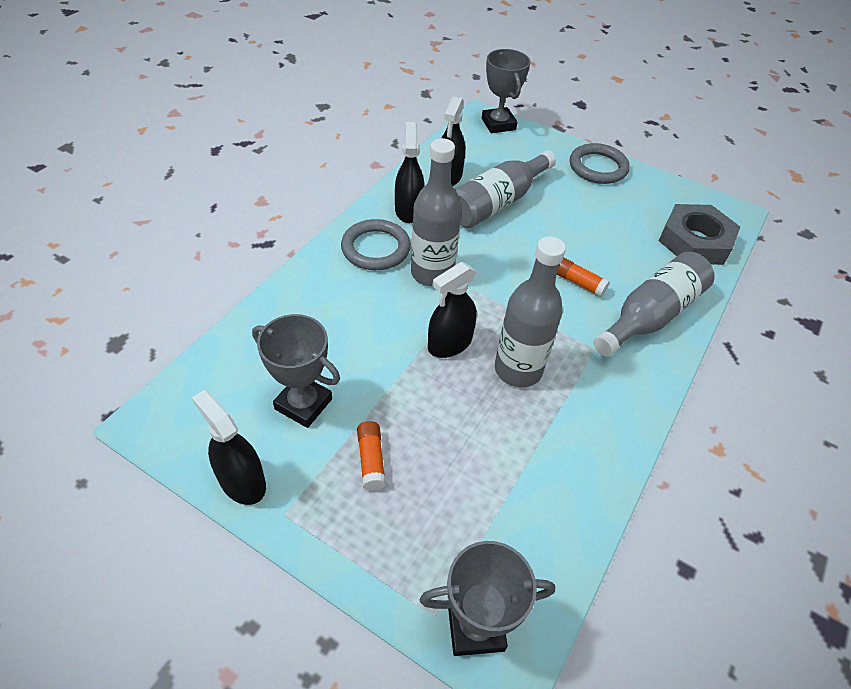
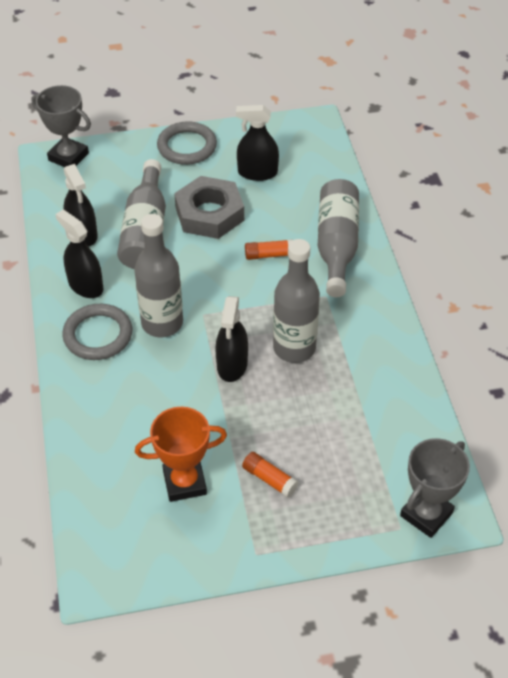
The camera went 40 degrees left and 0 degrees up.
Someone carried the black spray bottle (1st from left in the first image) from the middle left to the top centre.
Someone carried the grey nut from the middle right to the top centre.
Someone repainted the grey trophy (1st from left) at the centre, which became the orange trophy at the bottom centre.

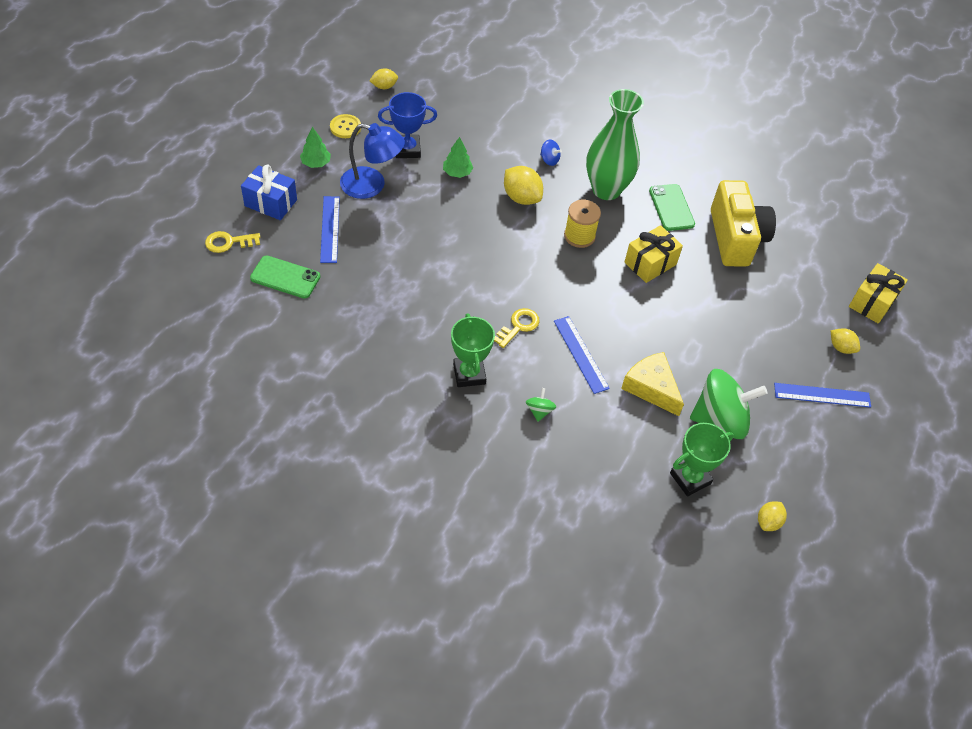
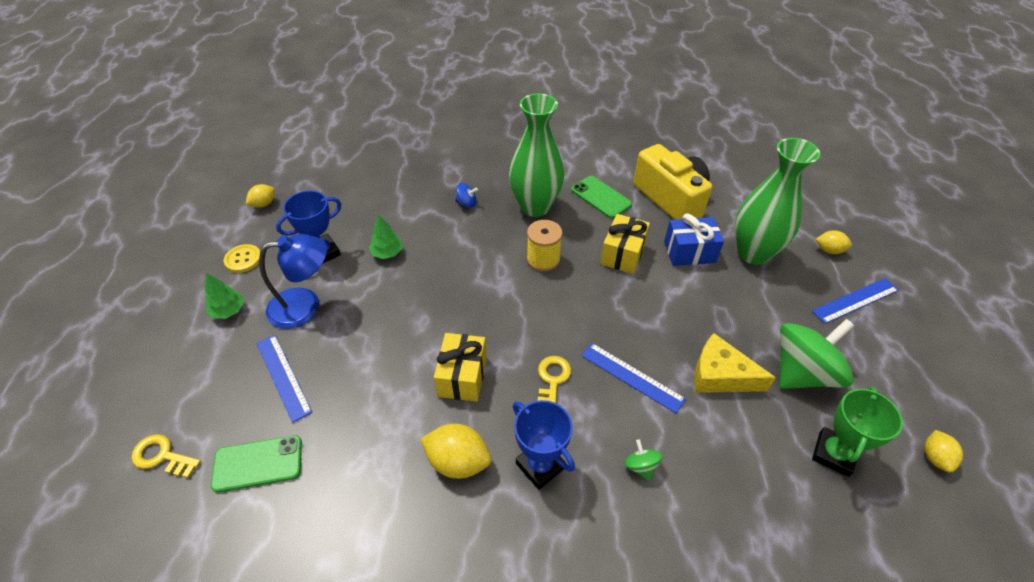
The camera went 25 degrees left and 5 degrees down.
Someone put down the green vase (2nd from left) at the middle right.
Someone carried the blue gift from the top left to the middle right.
Someone carried the yellow lemon (2nd from left) from the top centre to the bottom centre.
Someone carried the yellow gift (2nd from left in the first image) from the middle right to the centre.
Someone repainted the green trophy (1st from left) at the centre, which became the blue trophy (2nd from left) at the bottom centre.
Someone rotated the yellow key (1st from left) at the top left by 60 degrees clockwise.

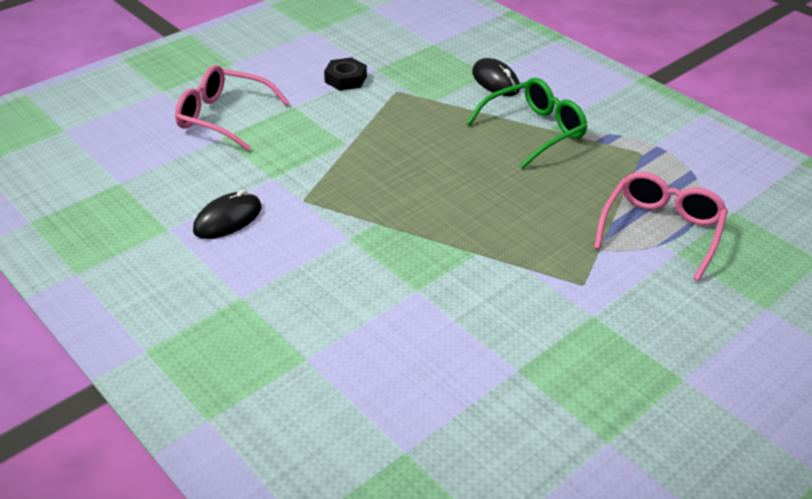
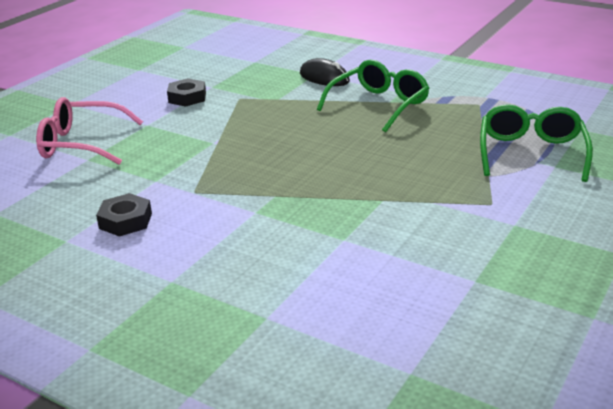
The camera went 15 degrees left and 10 degrees down.
Someone swapped the black mouse (1st from left) at the middle left for the black nut (1st from left) at the middle left.
Someone repainted the pink glasses (2nd from left) at the middle right, which became the green glasses (2nd from left) at the middle right.

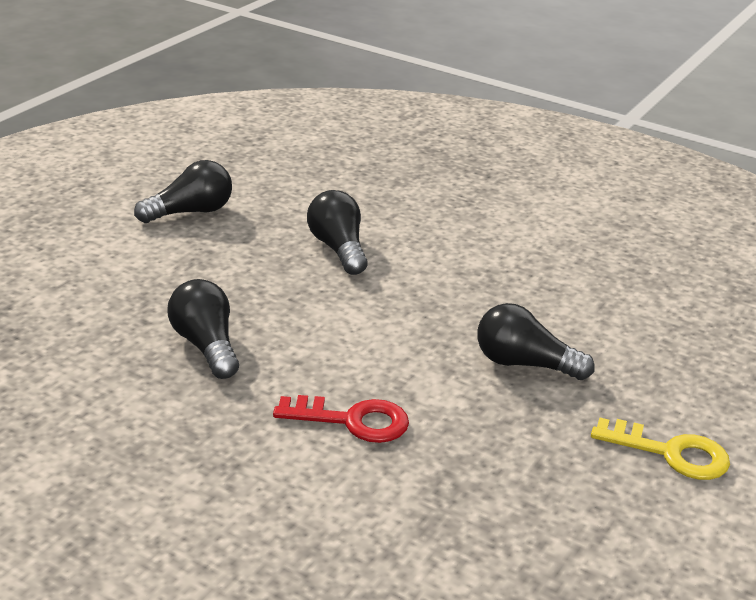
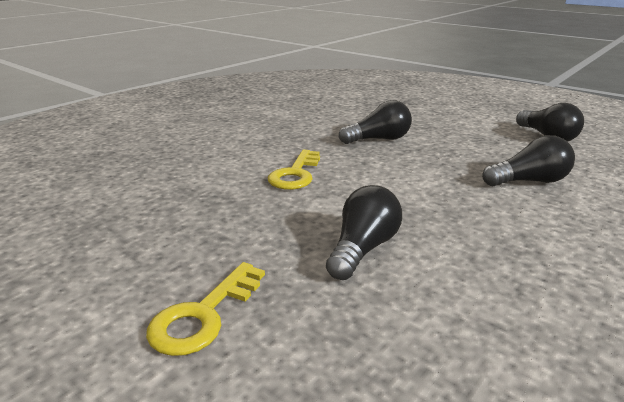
The camera went 100 degrees right and 5 degrees down.
Someone repainted the red key at the bottom centre, which became the yellow key (2nd from left) at the centre.

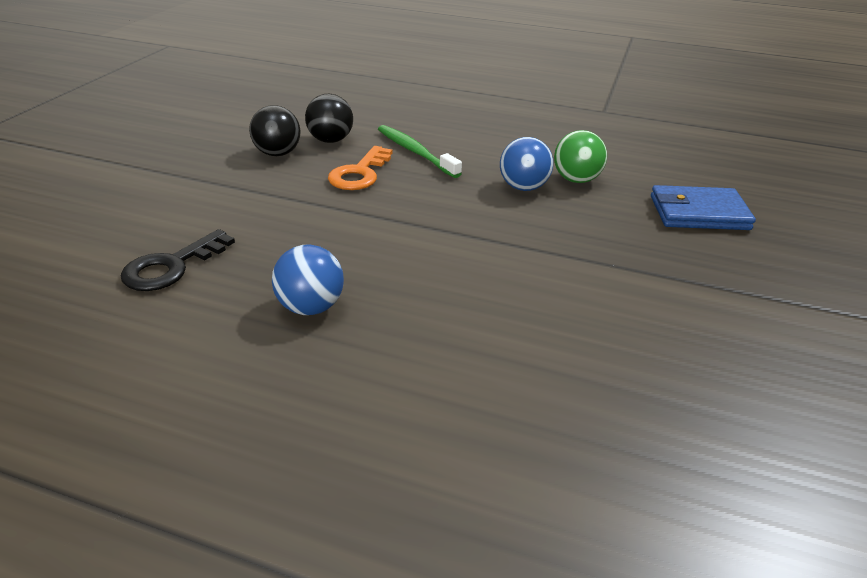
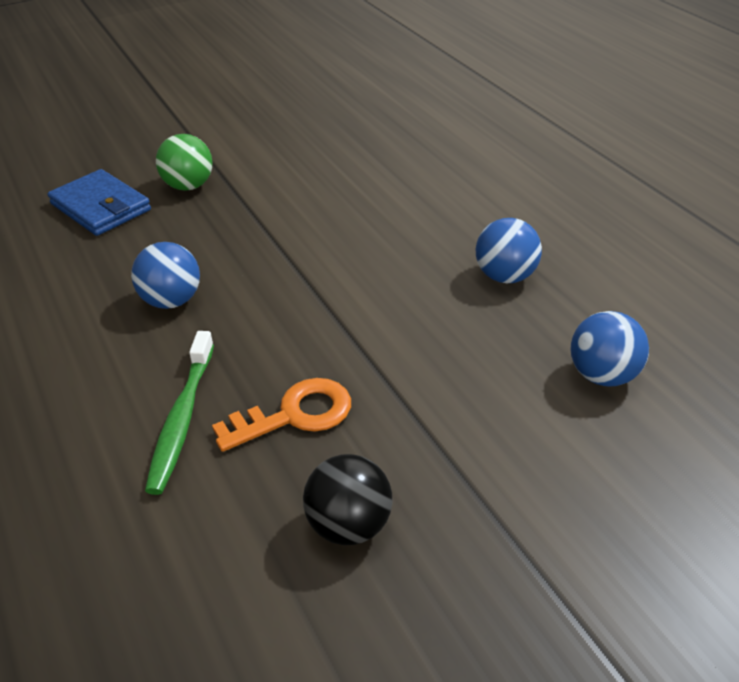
The camera went 135 degrees left and 5 degrees up.
Someone took away the black ball (2nd from left) at the top centre.
Someone carried the green ball from the top right to the top left.
Someone swapped the black key at the middle left for the blue ball (3rd from left) at the middle right.

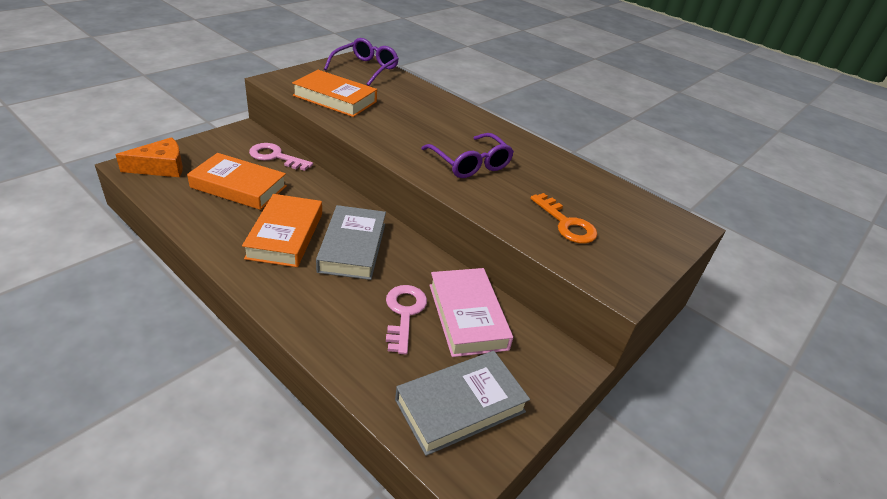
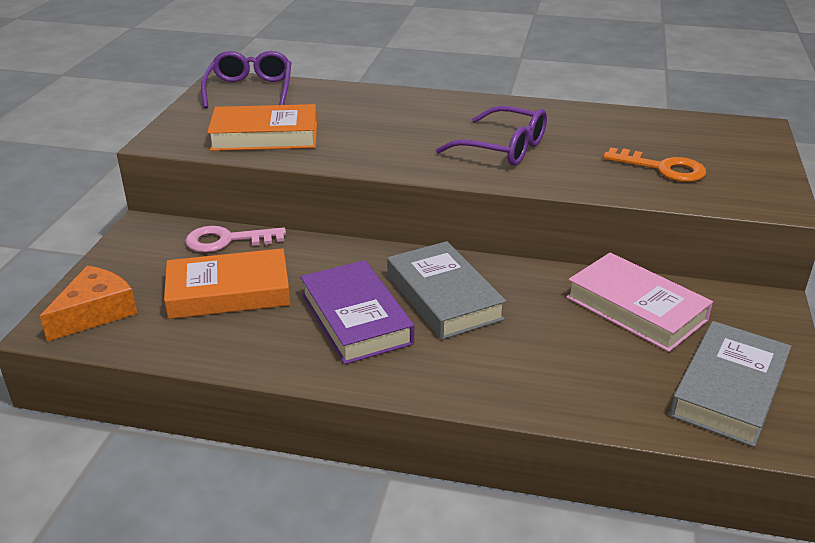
The camera went 25 degrees left and 5 degrees down.
Someone took away the pink key (2nd from left) at the centre.
Someone repainted the orange book (2nd from left) at the middle left, which became the purple book at the centre.

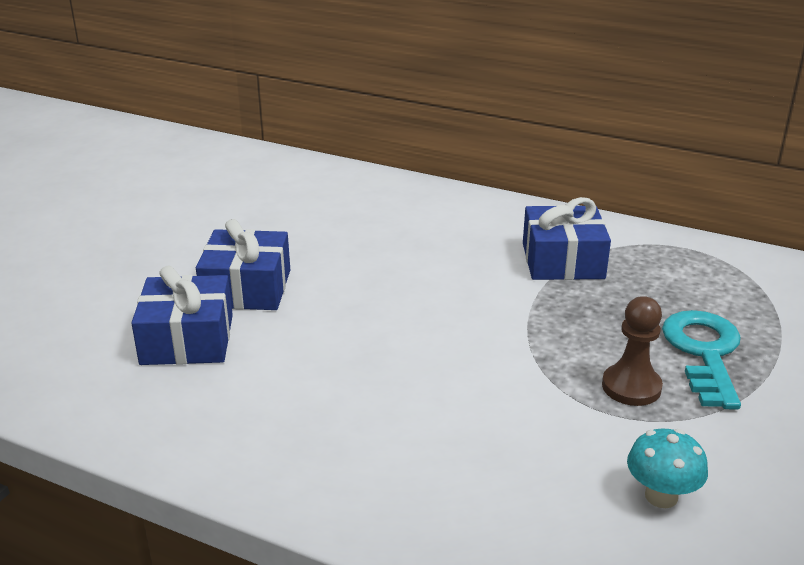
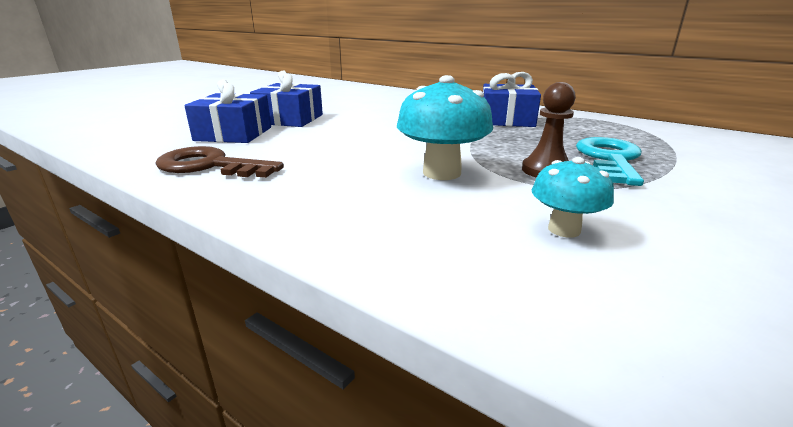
The camera went 10 degrees right and 5 degrees down.
Someone put down the brown key at the middle left.
Someone put down the turquoise mushroom (1st from left) at the top centre.

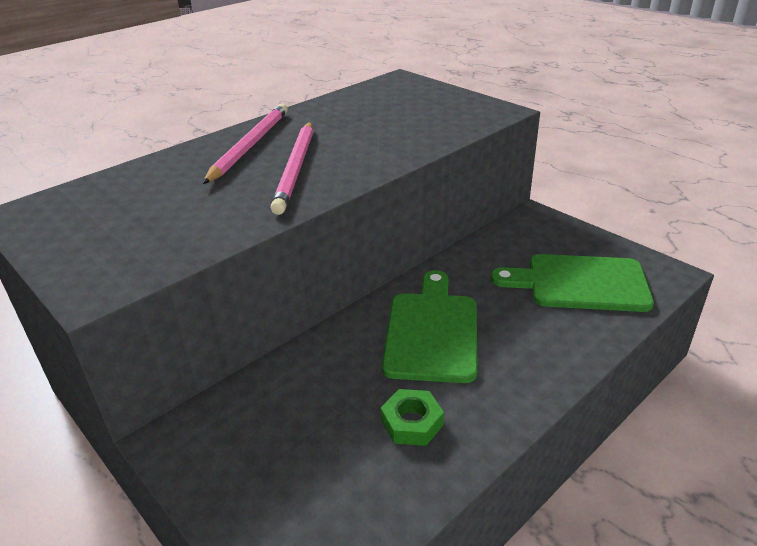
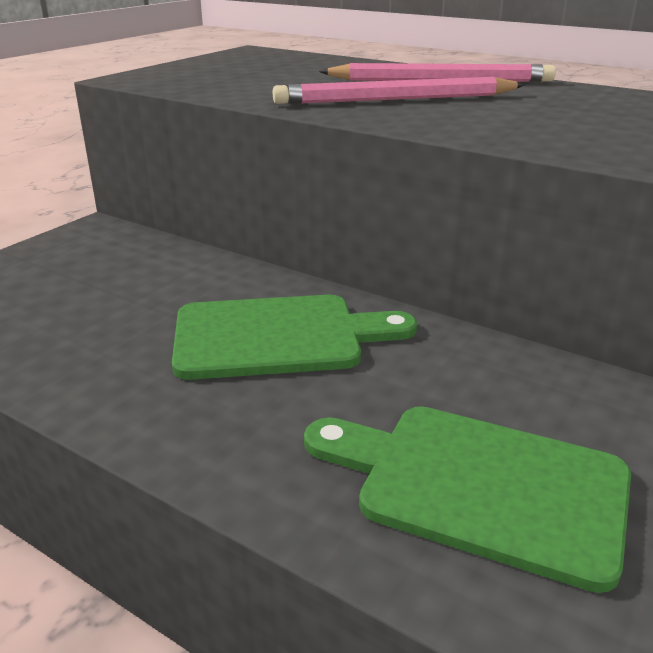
The camera went 75 degrees right and 5 degrees down.
Someone took away the green nut at the bottom centre.
Someone rotated the green cutting board (2nd from left) at the middle right by 60 degrees counterclockwise.

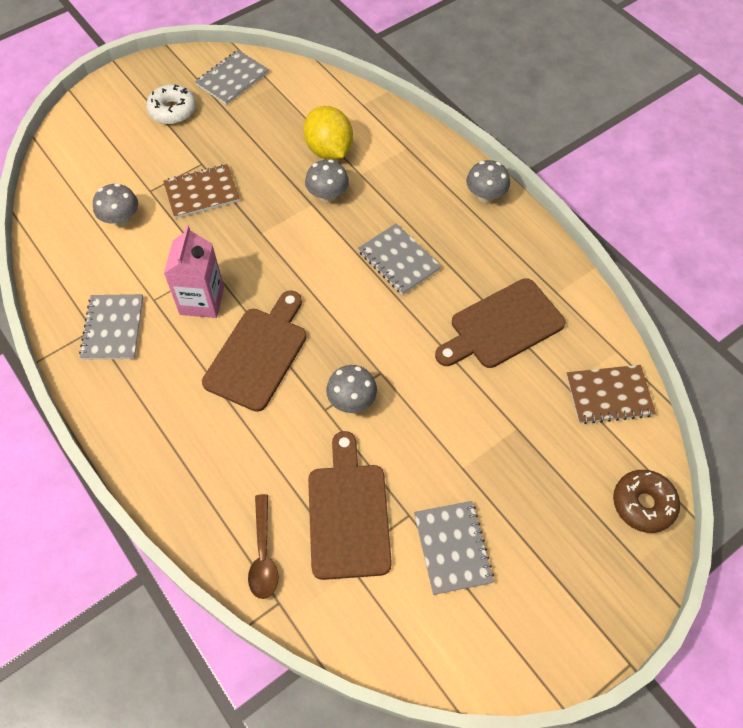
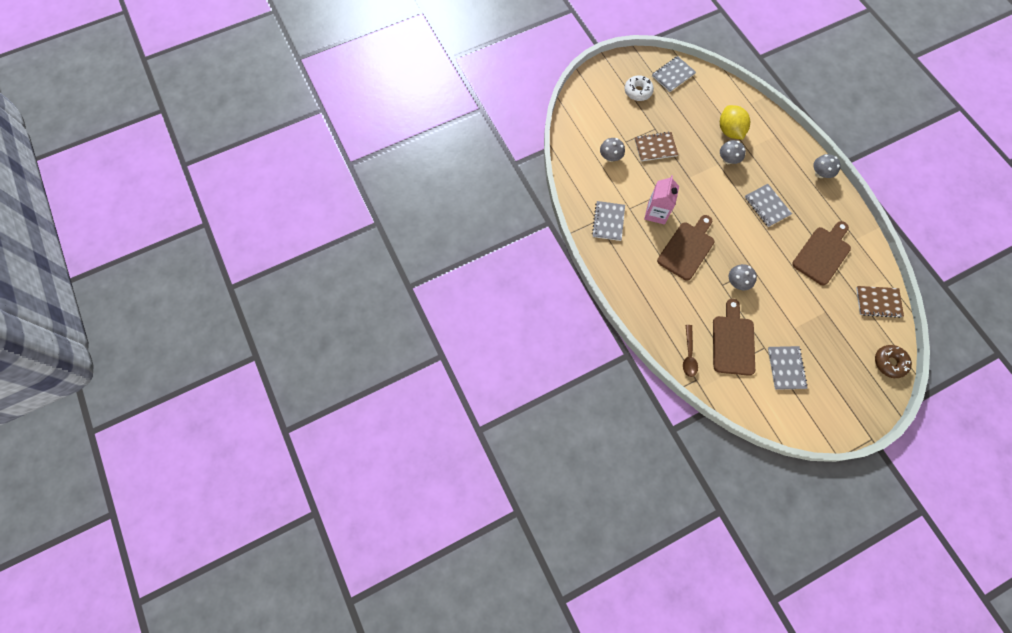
The camera went 10 degrees right and 10 degrees up.
Someone rotated the brown cutting board (3rd from left) at the middle right by 150 degrees clockwise.

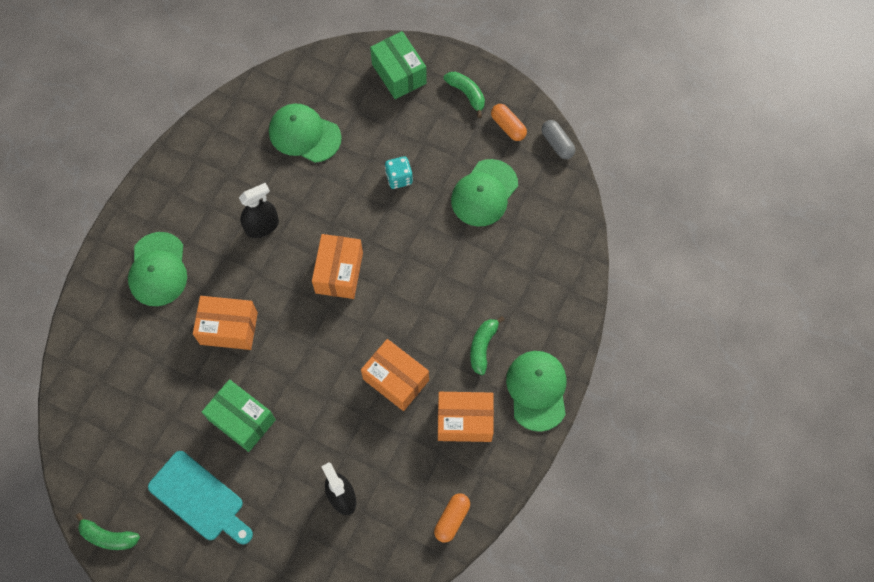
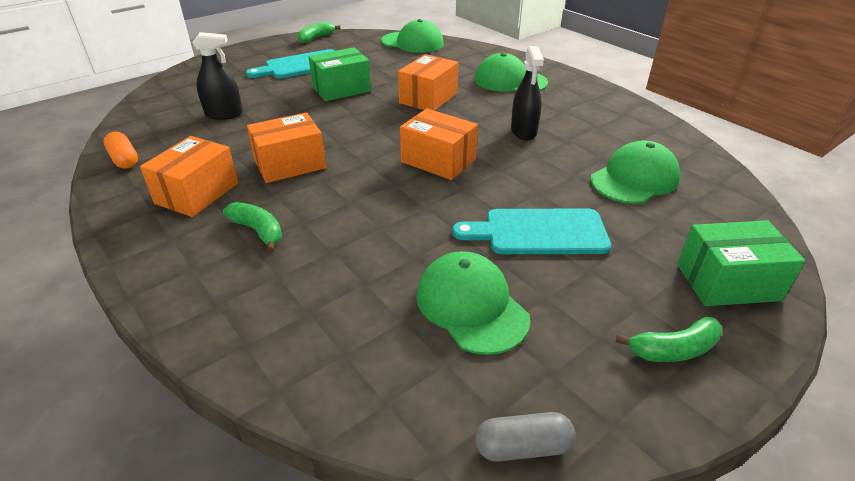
The camera went 115 degrees right and 30 degrees down.
Someone took away the orange capsule (2nd from left) at the top centre.
Someone carried the green cap (4th from left in the first image) from the bottom centre to the top centre.
Someone swapped the turquoise dice at the top centre for the turquoise cutting board (2nd from left) at the centre.

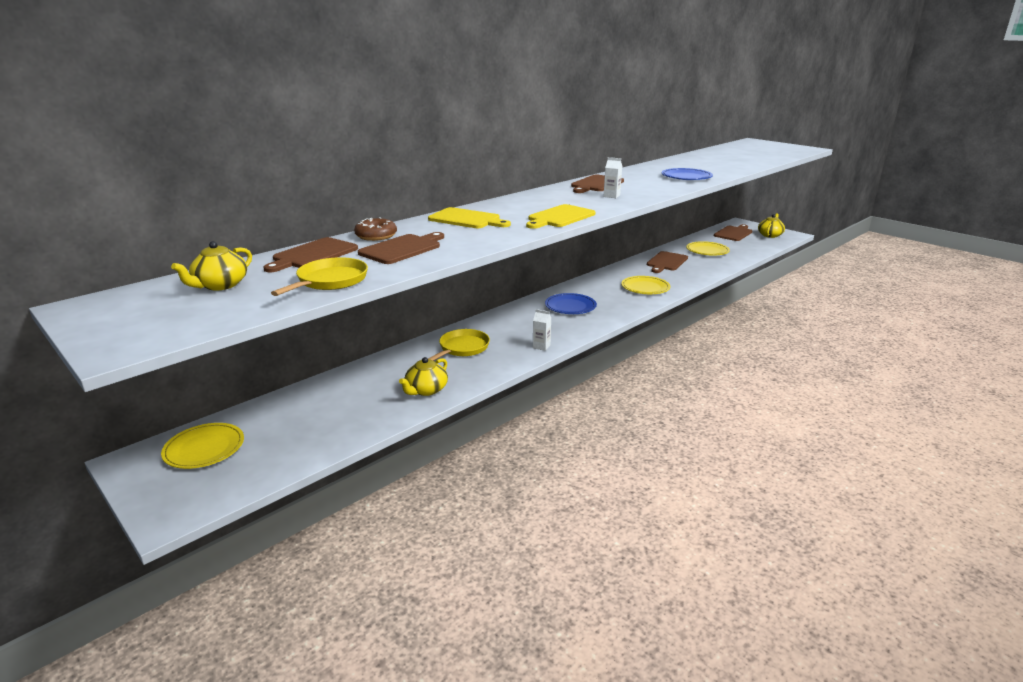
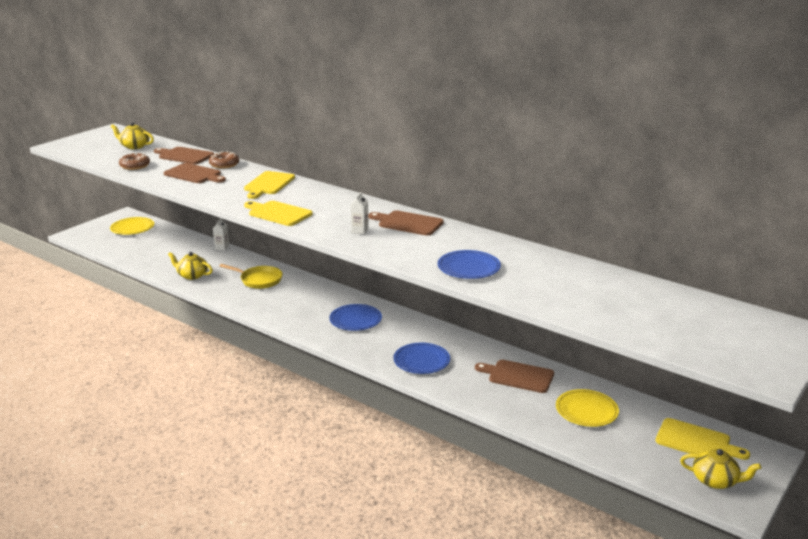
The camera went 80 degrees right and 0 degrees up.
Someone carried the white carton (1st from left) from the centre to the middle left.
Someone swapped the yellow pan (1st from left) at the middle left for the brown donut (1st from left) at the top left.
Someone repainted the yellow plate (2nd from left) at the centre, which became the blue plate (2nd from left) at the centre.
Someone repainted the brown cutting board (5th from left) at the middle right, which became the yellow cutting board (3rd from left) at the bottom right.

